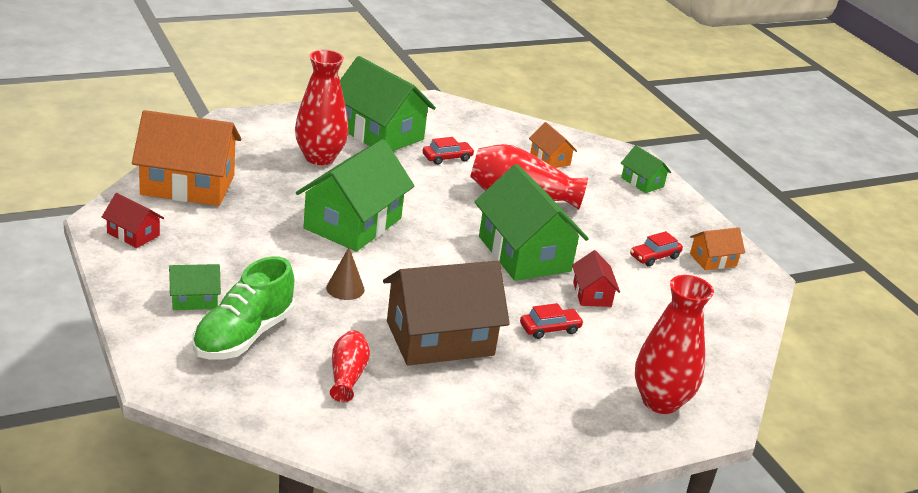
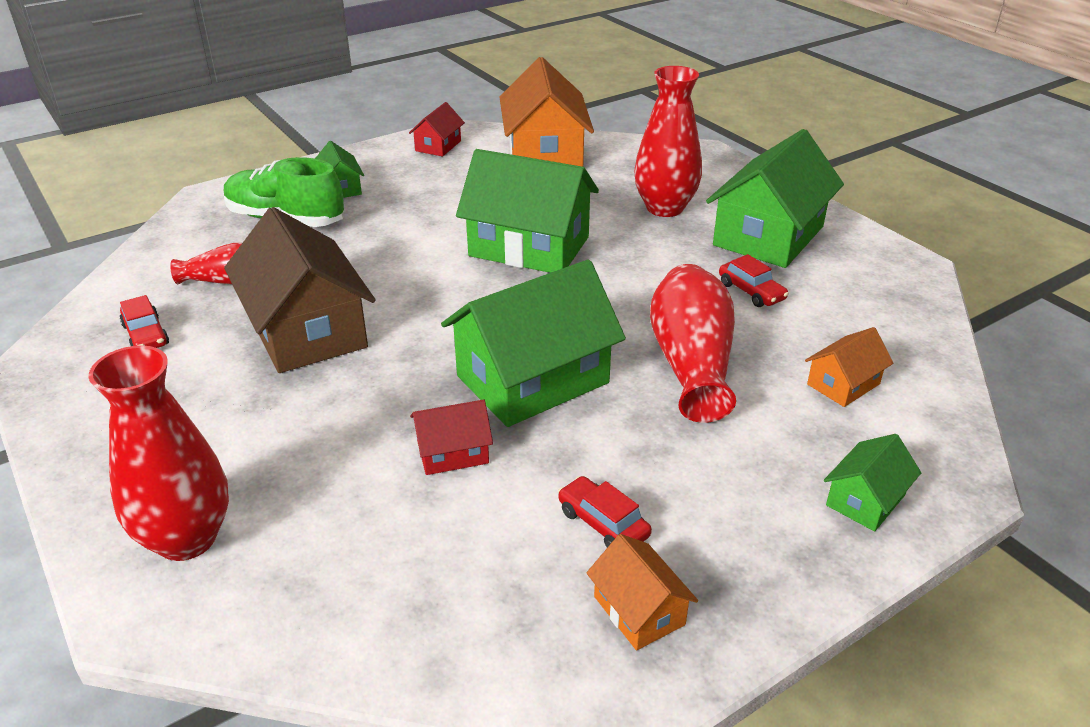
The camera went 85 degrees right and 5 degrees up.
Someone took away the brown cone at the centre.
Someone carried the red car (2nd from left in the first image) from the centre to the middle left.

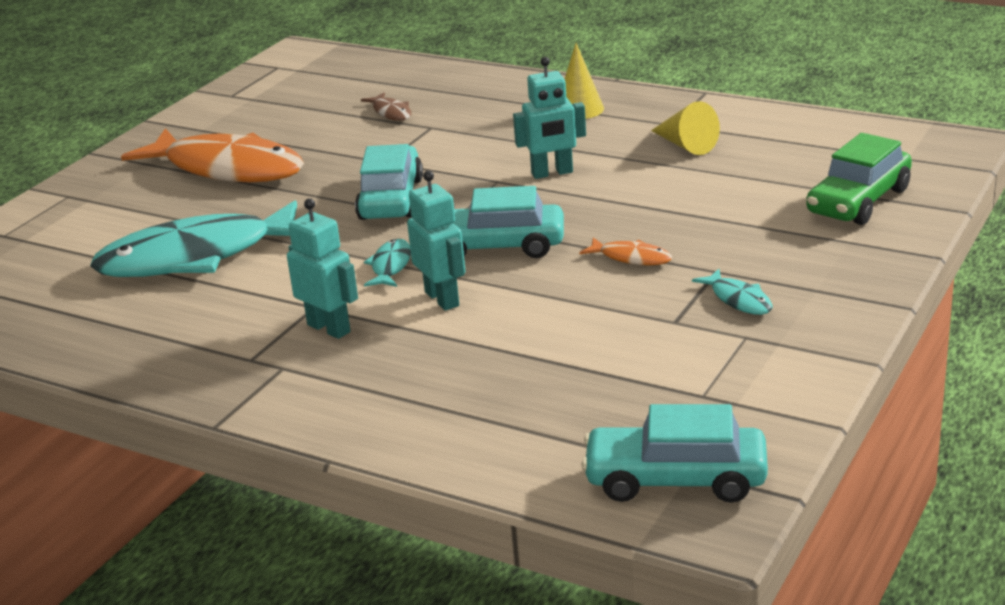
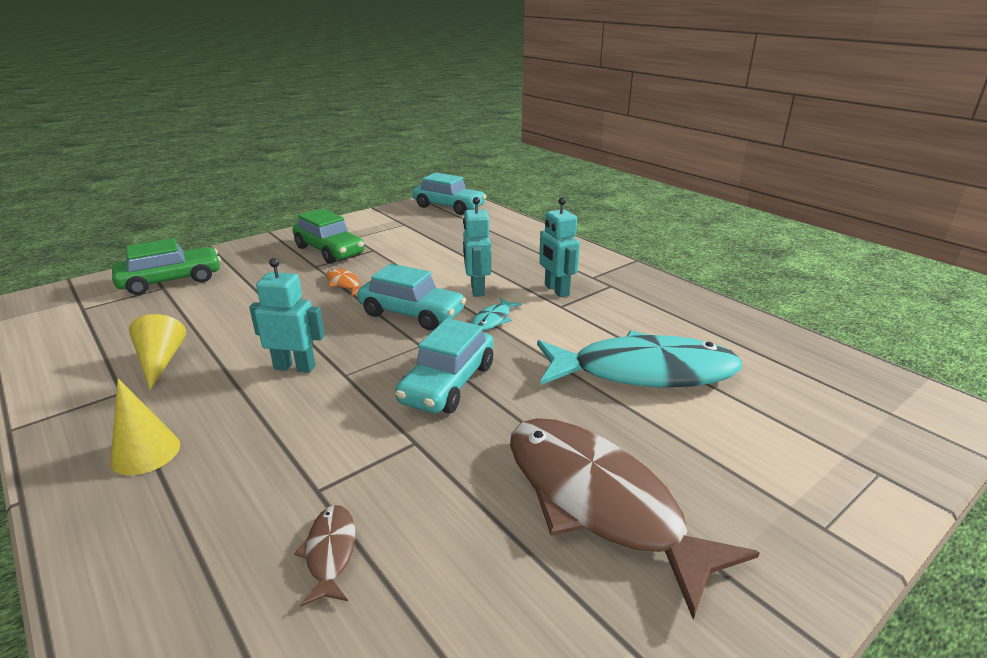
The camera went 160 degrees left and 0 degrees up.
Someone swapped the turquoise fish (3rd from left) at the middle right for the green car (2nd from left) at the middle left.
Someone repainted the orange fish (1st from left) at the top left, which became the brown fish (2nd from left) at the bottom centre.

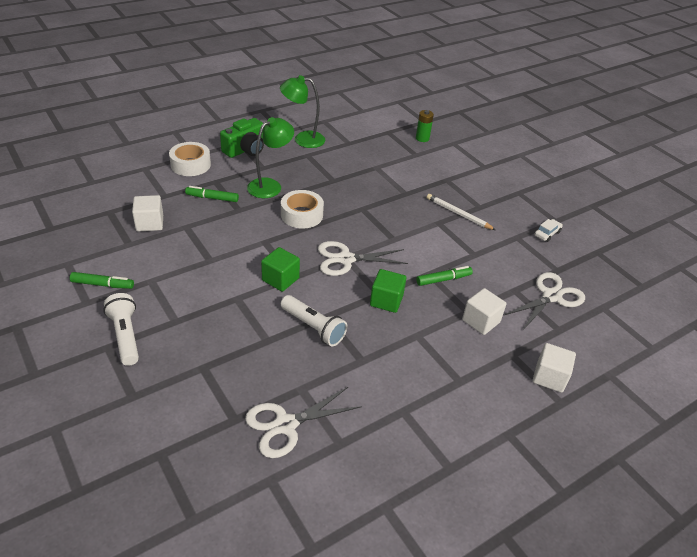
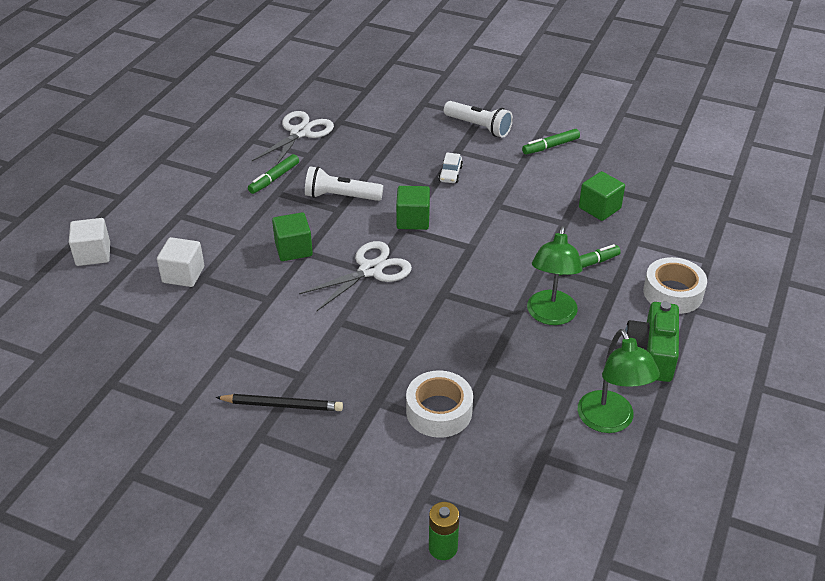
The camera went 150 degrees right and 0 degrees up.
Someone took away the white scissors (3rd from left) at the middle right.
Someone carried the white tape (2nd from left in the first image) from the centre to the bottom centre.
Someone carried the green marker (3rd from left in the first image) from the centre to the top left.
Someone carried the white car from the middle right to the top centre.
Someone repainted the white cube (1st from left) at the middle left, which became the green cube (3rd from left) at the middle right.
Someone repainted the white pencil at the centre, which became the black pencil at the bottom centre.
Someone rotated the green lamp (2nd from left) at the top centre by 105 degrees clockwise.

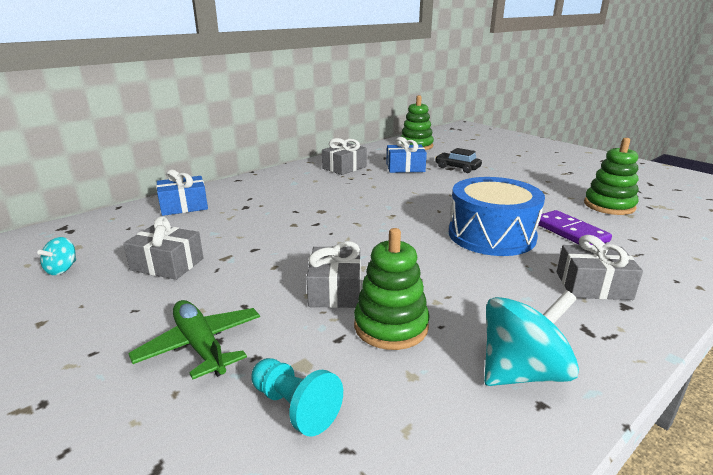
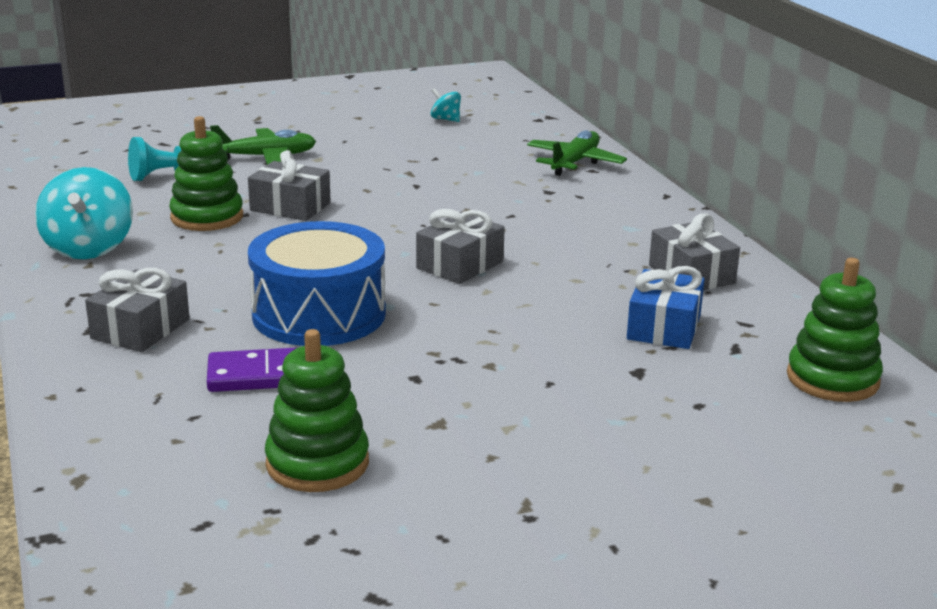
The camera went 110 degrees right and 0 degrees up.
Someone took away the black car at the centre.
Someone carried the grey gift (1st from left in the first image) from the middle left to the centre.
Someone swapped the blue gift (1st from left) at the middle left for the green plane (2nd from left) at the top centre.

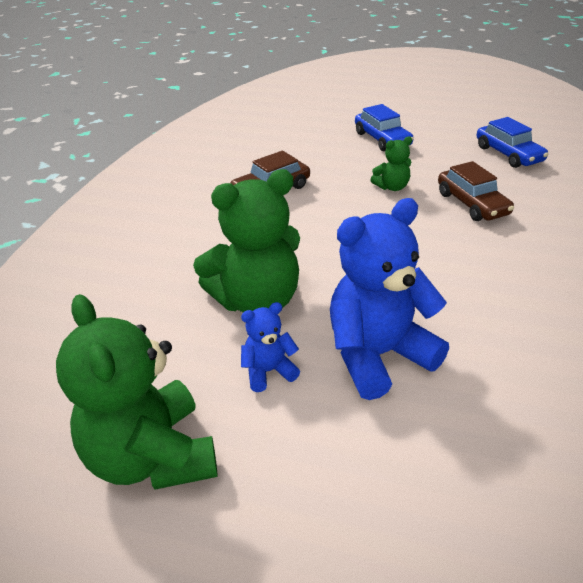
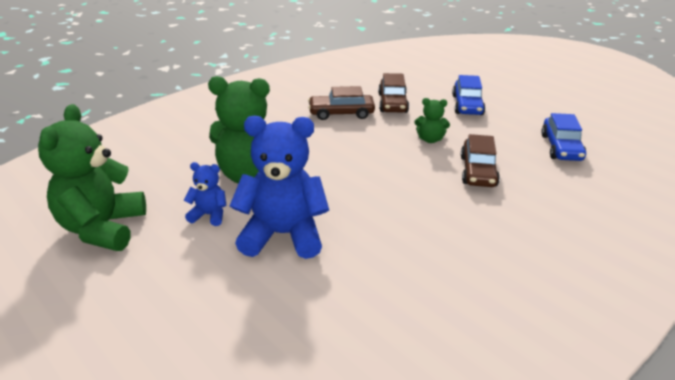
The camera went 30 degrees right and 5 degrees down.
Someone put down the brown car (2nd from left) at the top centre.

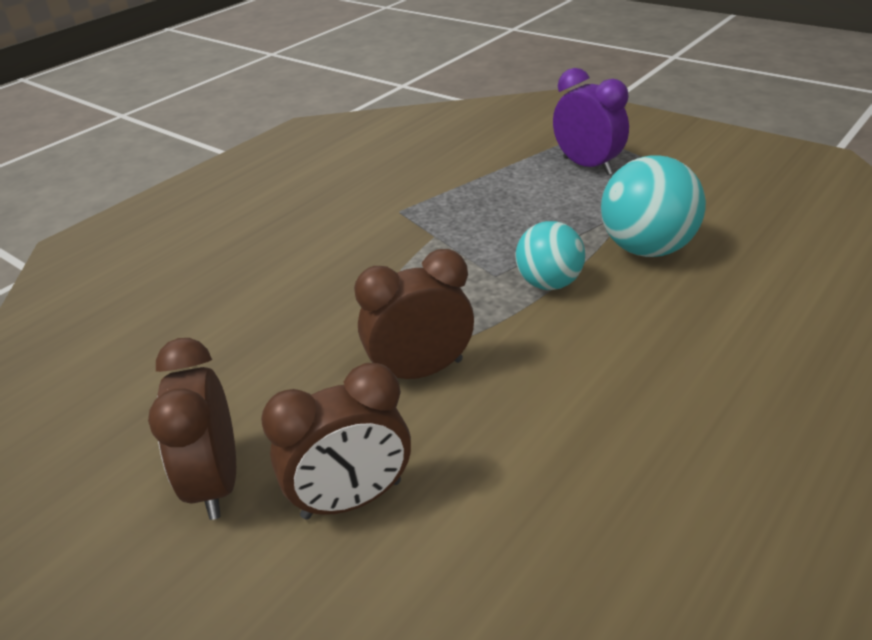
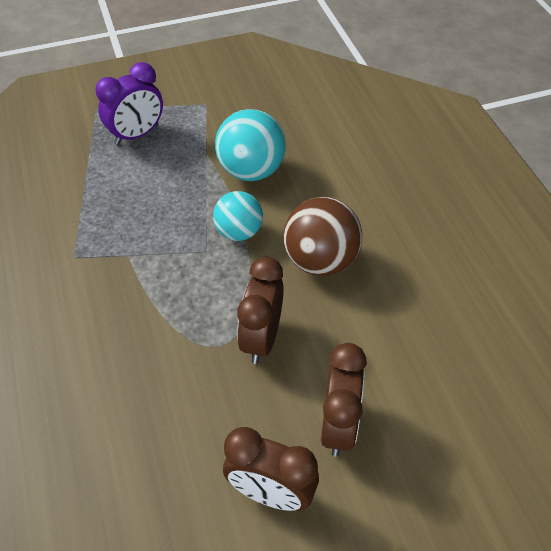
The camera went 60 degrees left and 15 degrees up.
Someone put down the brown ball at the centre.
Someone rotated the purple clock at the top right by 150 degrees clockwise.

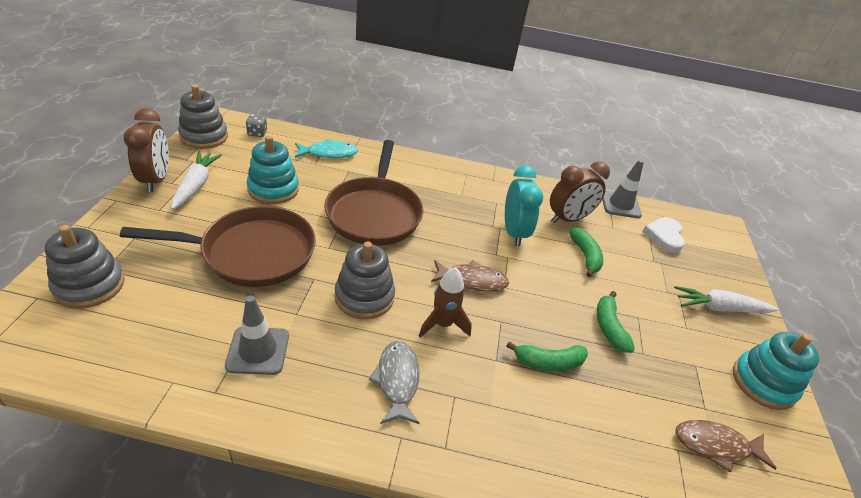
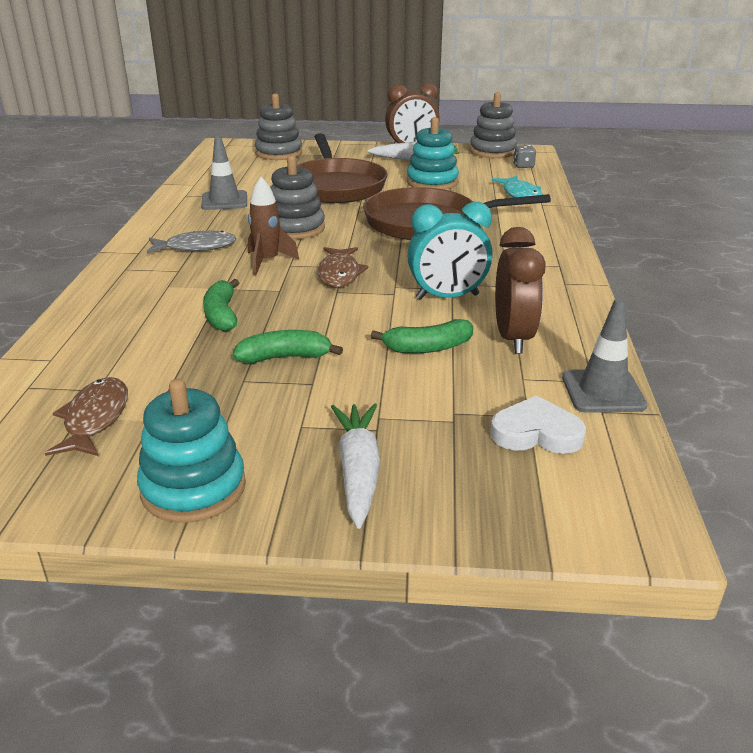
The camera went 90 degrees right and 10 degrees down.
Someone rotated the brown clock (2nd from left) at the middle right by 150 degrees counterclockwise.

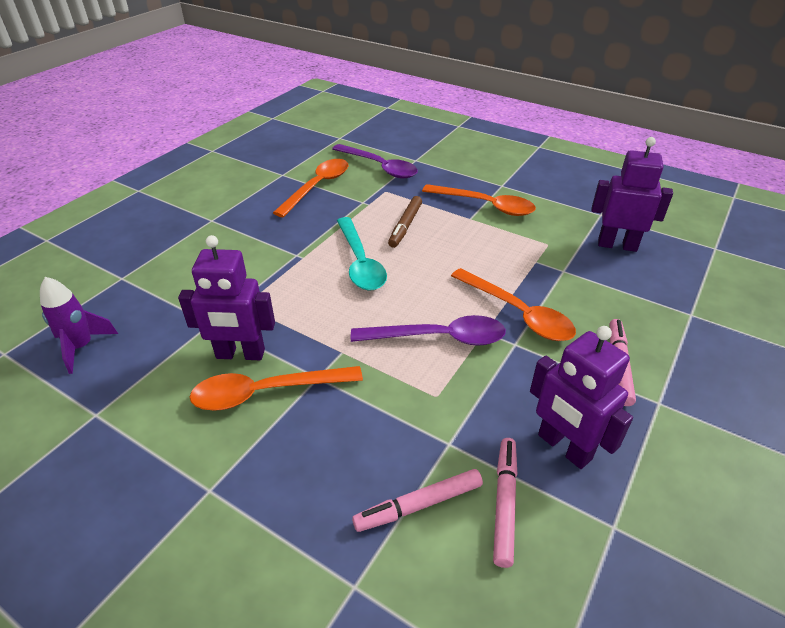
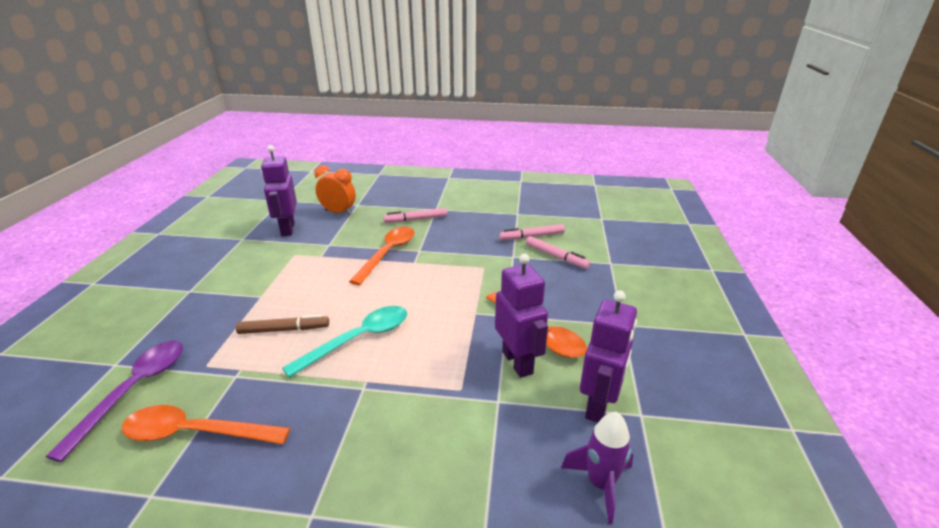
The camera went 115 degrees left and 10 degrees down.
Someone took away the purple spoon (2nd from left) at the centre.
Someone took away the orange spoon (3rd from left) at the top centre.
Someone put down the orange clock at the centre.
Someone carried the purple robot (2nd from left in the first image) from the middle right to the bottom centre.

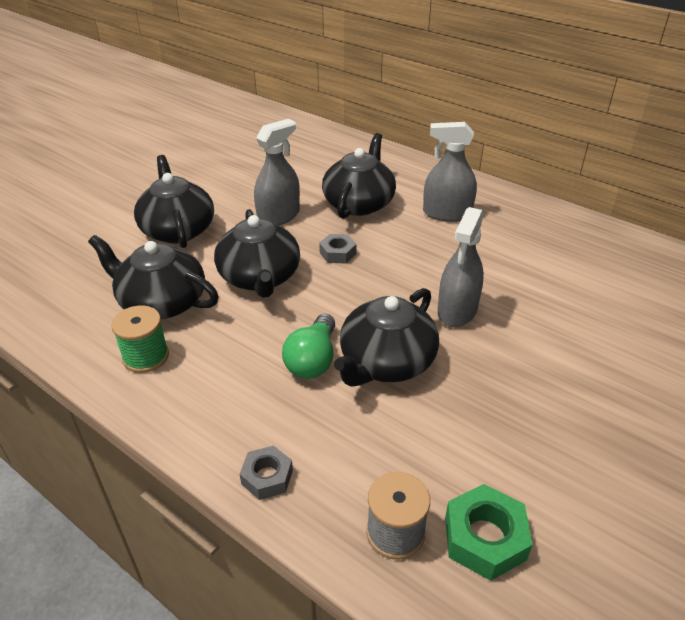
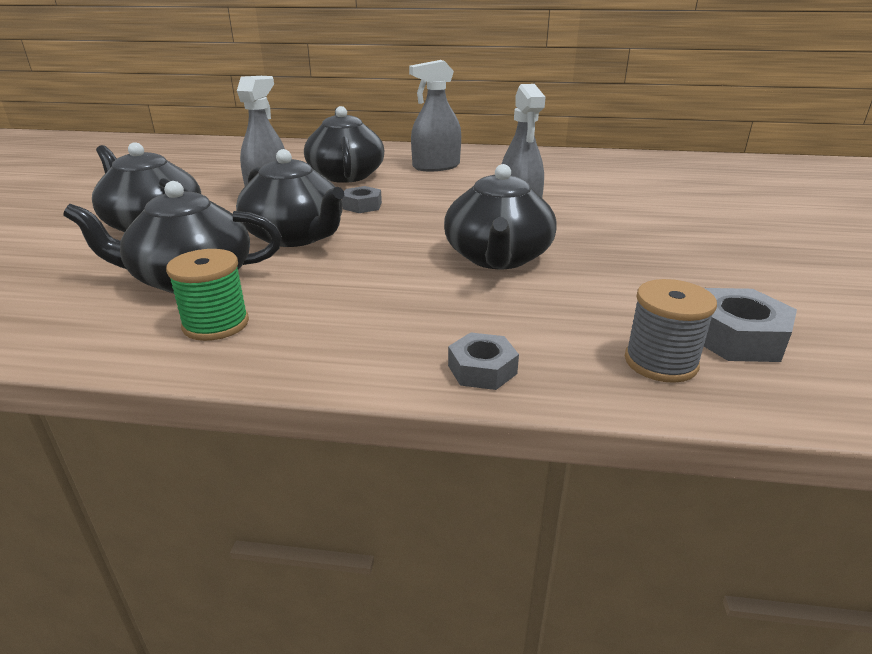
The camera went 30 degrees left and 10 degrees down.
Someone took away the green light bulb at the centre.
Someone repainted the green nut at the bottom right, which became the grey nut (3rd from left) at the middle right.

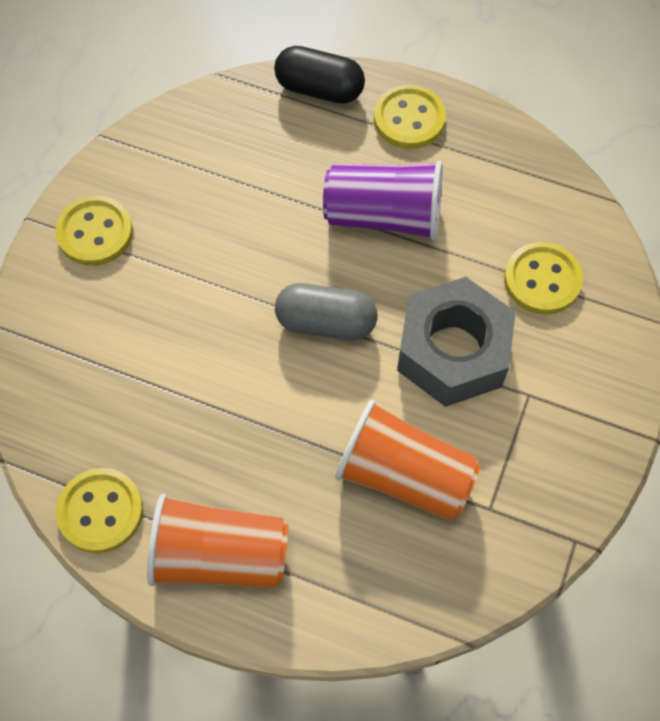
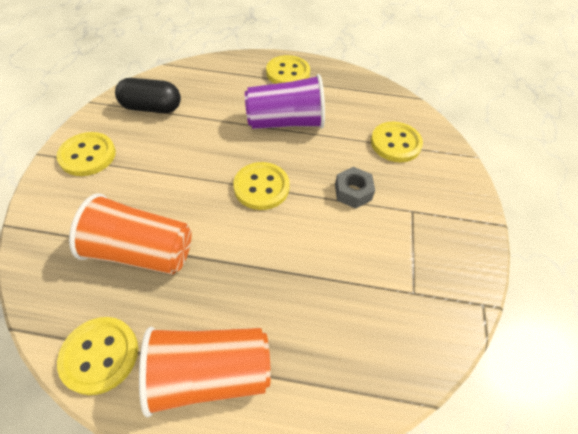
The camera went 15 degrees left and 10 degrees down.
Someone carried the black capsule from the top centre to the top left.
Someone carried the orange cup (2nd from left in the first image) from the centre to the middle left.
Someone swapped the grey capsule at the centre for the yellow button (3rd from left) at the centre.
Someone scaled the grey nut at the middle right by 0.48.

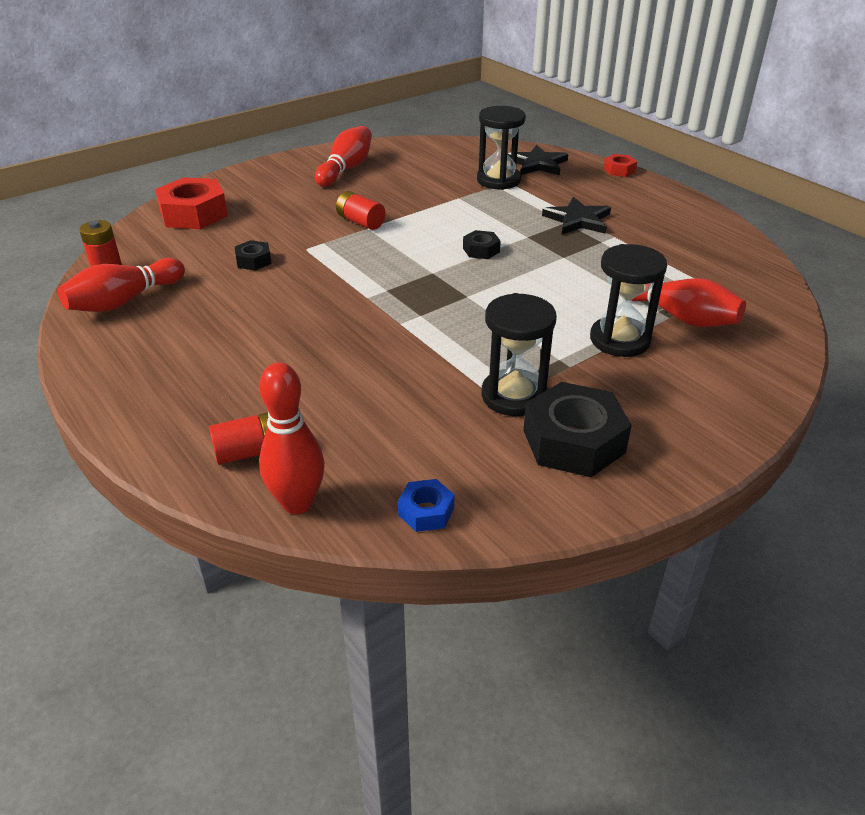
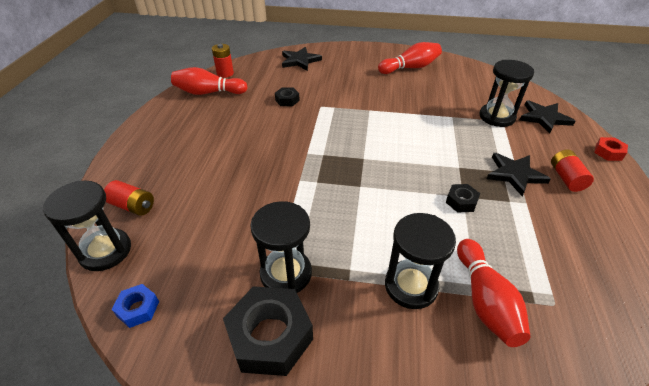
The camera went 45 degrees right and 5 degrees up.
Someone carried the red battery (3rd from left) from the top centre to the middle right.
Someone carried the black nut (2nd from left in the first image) from the top centre to the middle right.
Someone swapped the red nut (1st from left) at the top left for the black star (1st from left) at the top centre.
Someone swapped the red bowling pin (2nd from left) at the centre for the black hourglass (1st from left) at the middle left.

